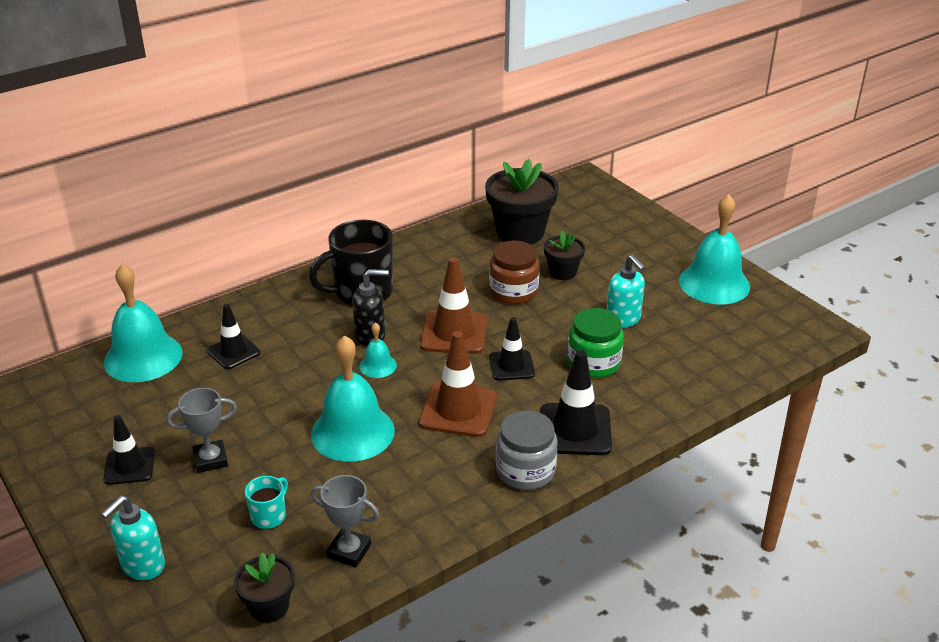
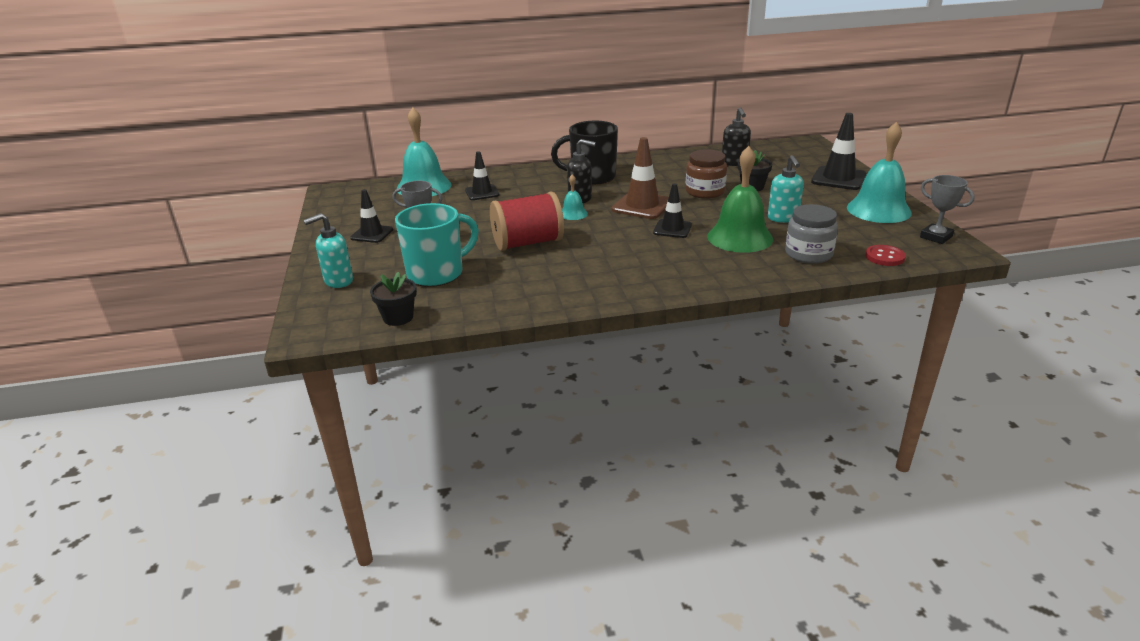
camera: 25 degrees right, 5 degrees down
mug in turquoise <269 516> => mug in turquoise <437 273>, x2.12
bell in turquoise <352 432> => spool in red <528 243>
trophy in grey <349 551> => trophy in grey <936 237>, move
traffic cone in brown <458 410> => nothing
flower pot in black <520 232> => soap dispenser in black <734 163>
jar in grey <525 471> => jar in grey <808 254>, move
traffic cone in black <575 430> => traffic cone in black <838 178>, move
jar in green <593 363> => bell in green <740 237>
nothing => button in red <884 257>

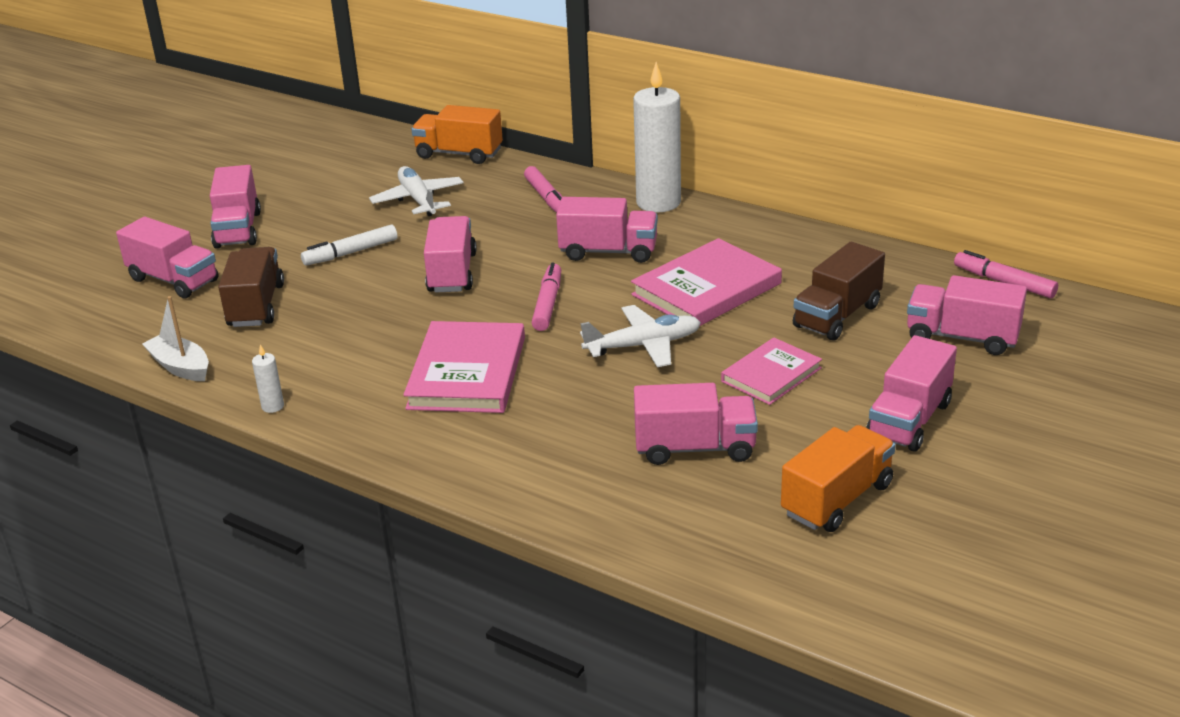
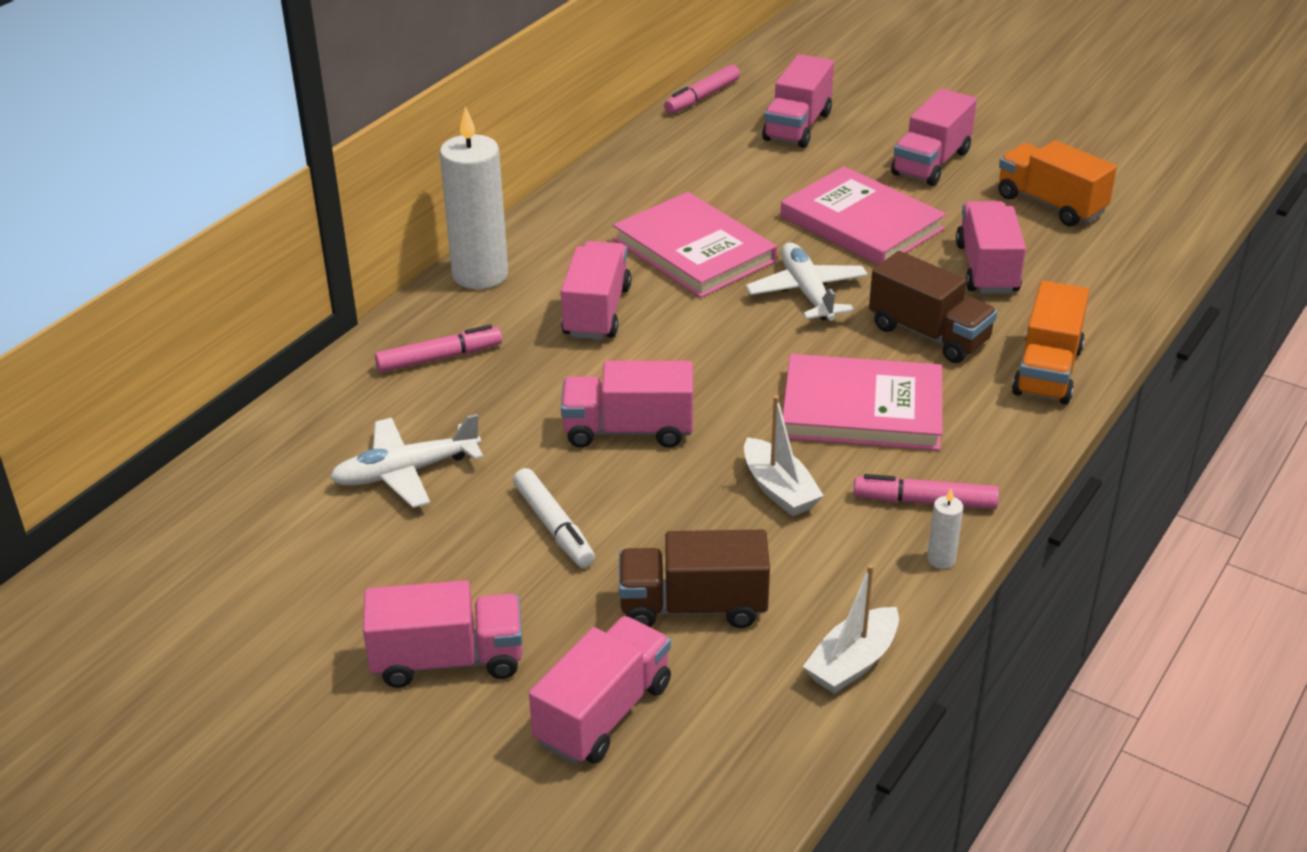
camera: 90 degrees left, 5 degrees up
truck in orange <459 154> => truck in orange <1047 371>, move
marker in pink <547 304> => marker in pink <925 502>, move
book in pink <771 375> => book in pink <861 223>, x1.61
truck in brown <837 316> => truck in brown <929 334>, move
truck in pink <909 420> => truck in pink <931 163>, 90 degrees clockwise
nothing => boat in white <779 489>

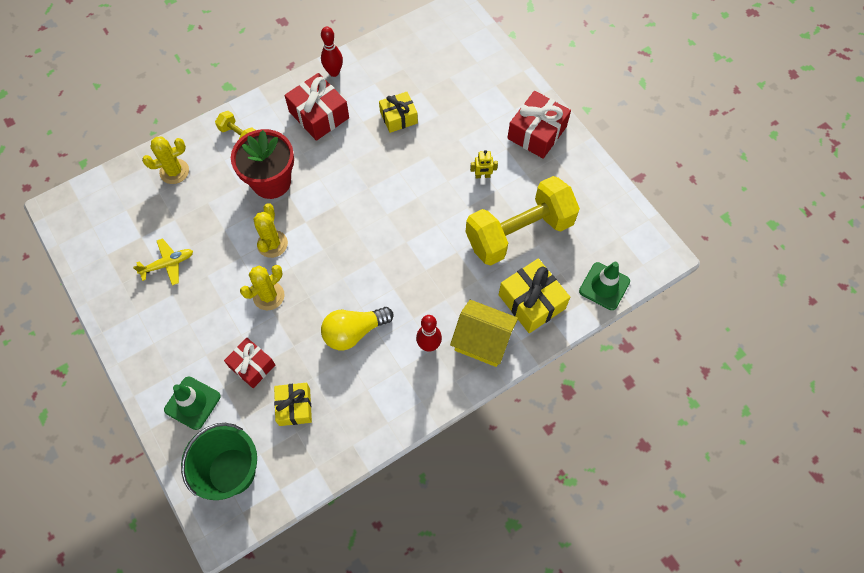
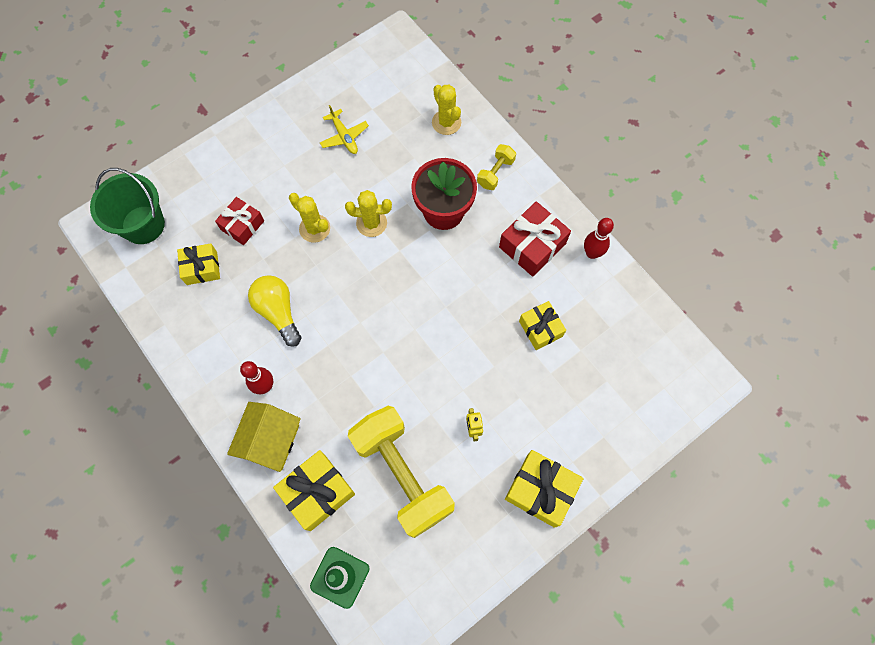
camera: 85 degrees right, 5 degrees up
traffic cone in green <192 403> => nothing
gift in red <537 132> => gift in yellow <541 490>

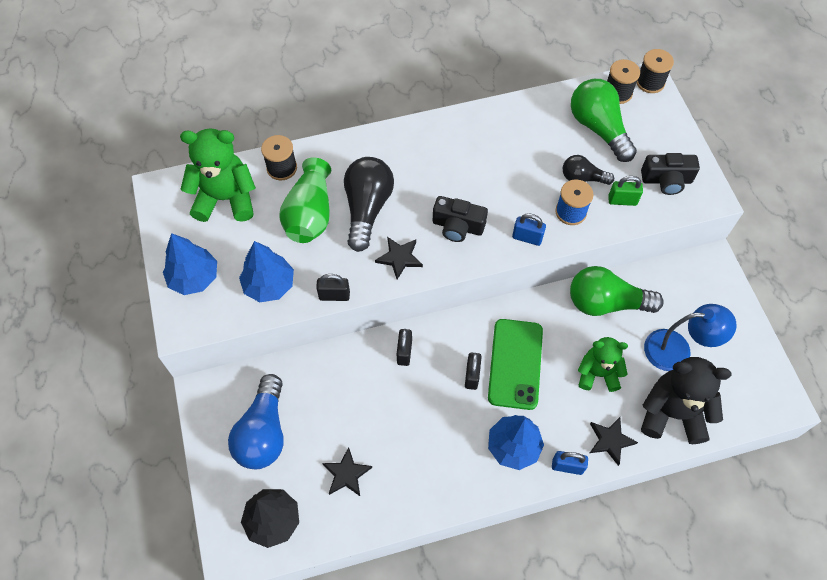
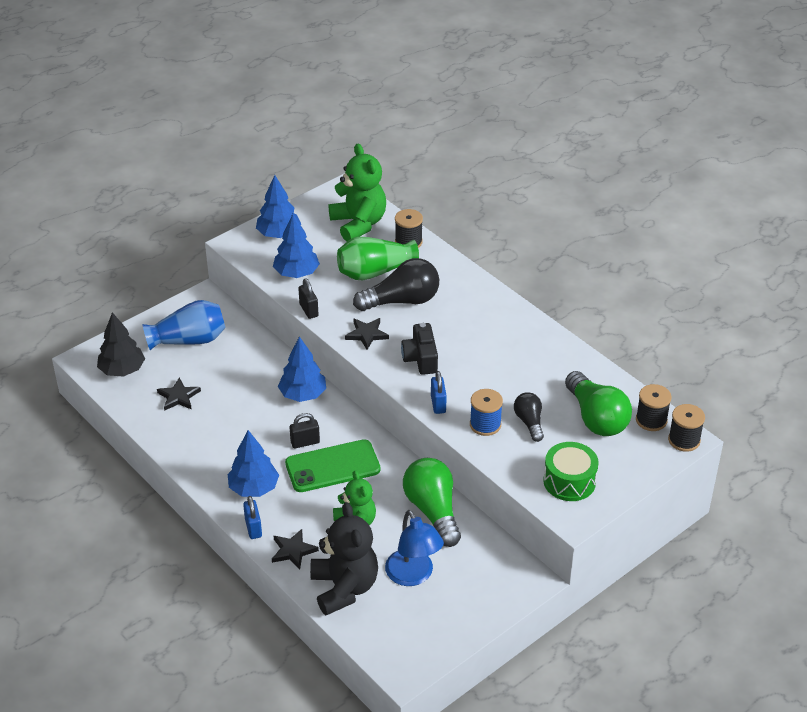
camera: 65 degrees right, 20 degrees down
light bulb in blue <263 432> => vase in blue <189 340>
padlock in black <404 352> => tree in blue <303 394>
light bulb in green <598 128> => light bulb in green <596 418>, 120 degrees clockwise
padlock in green <622 200> => nothing
camera in black <666 180> => drum in green <569 481>

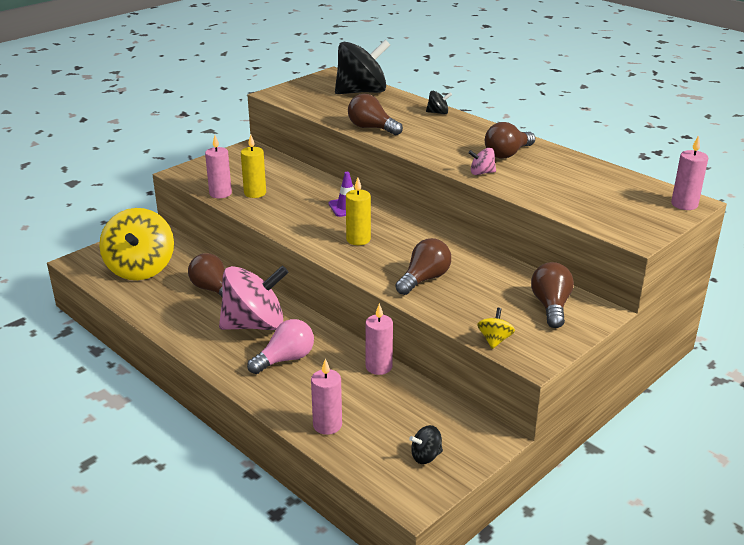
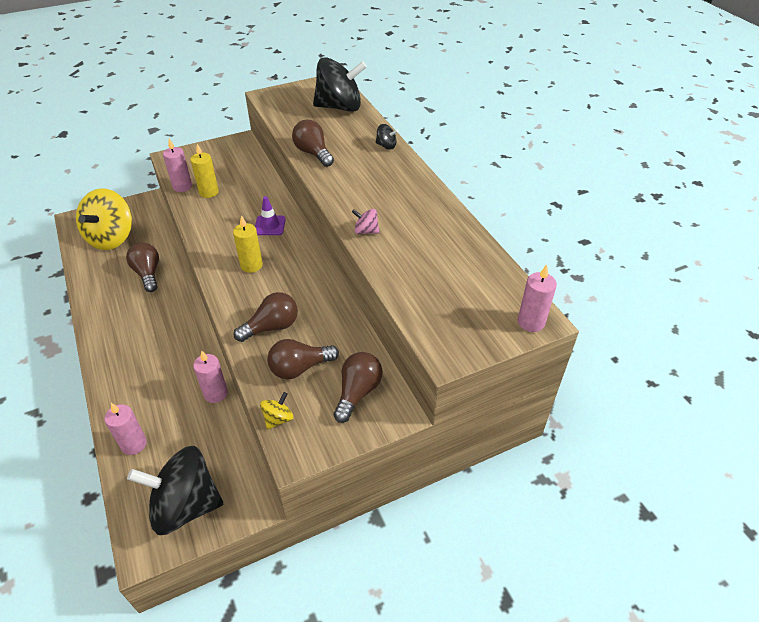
camera: 20 degrees right, 15 degrees up
spinning top in pink <254 325> => nothing
light bulb in pink <285 359> => nothing
spinning top in black <426 456> => spinning top in black <185 505>, x2.43
light bulb in brown <507 154> => light bulb in brown <299 368>, move

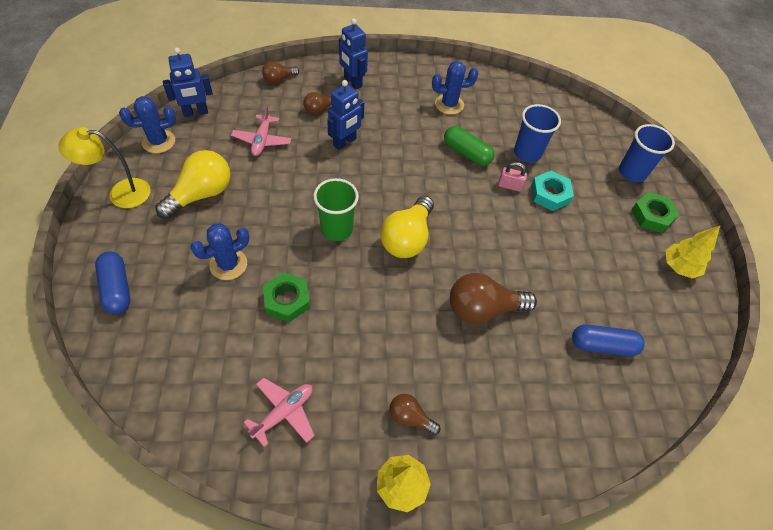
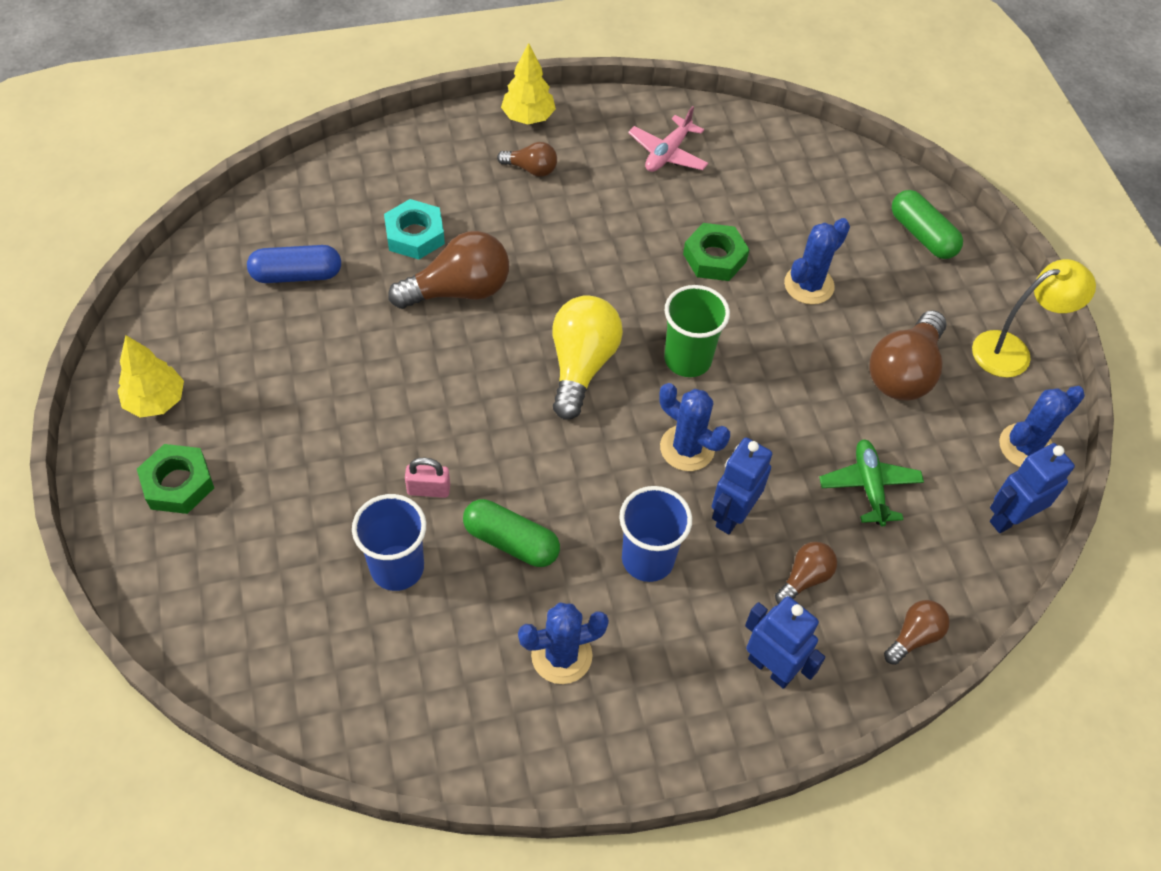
camera: 170 degrees right, 0 degrees up
capsule in blue <117 288> => capsule in green <922 235>
light bulb in yellow <201 194> => light bulb in brown <904 372>
plane in pink <262 140> => plane in green <869 486>
nut in turquoise <550 194> => nut in turquoise <415 235>, move
cup in blue <632 172> => cup in blue <648 559>, move
nothing => cactus in blue <687 448>

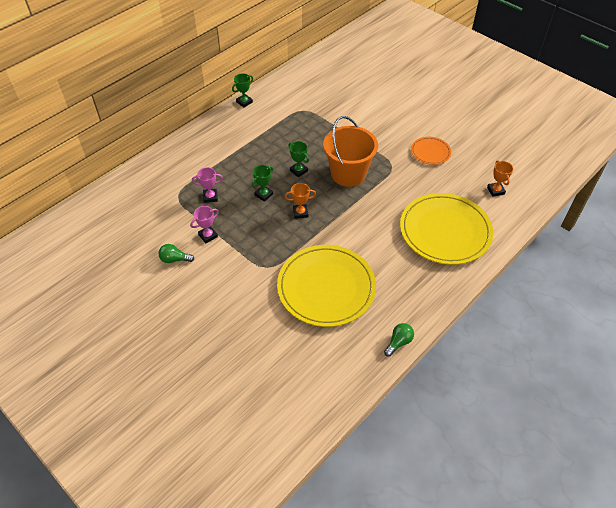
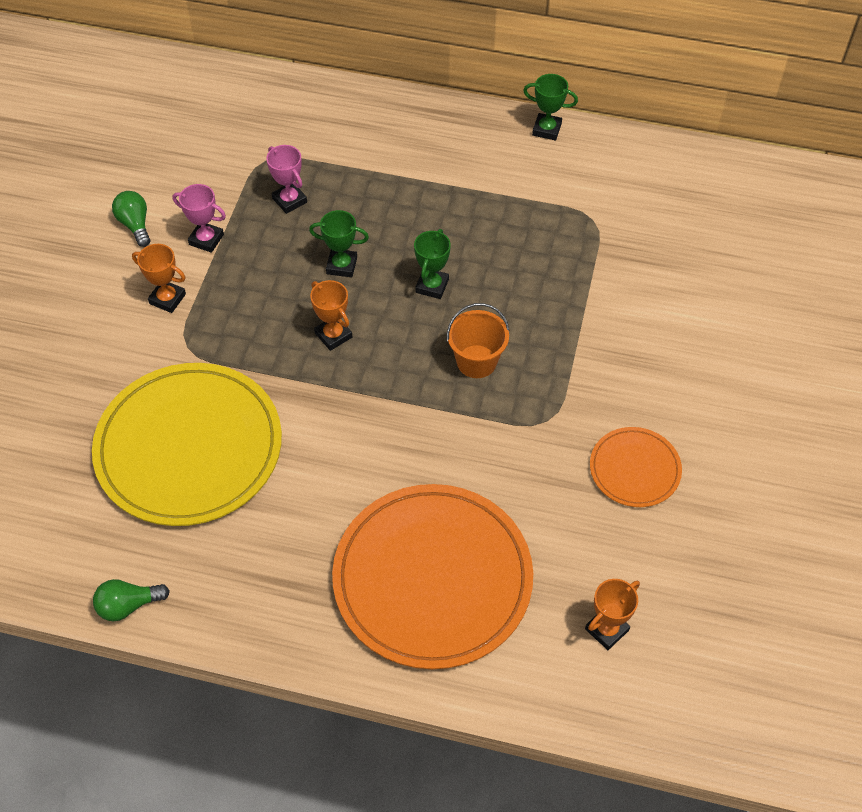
camera: 60 degrees right, 5 degrees up
bucket in orange <348 174> => bucket in orange <476 361>, x0.55
light bulb in green <398 342> => light bulb in green <128 605>, 150 degrees clockwise
plate in yellow <445 231> => plate in orange <432 578>
nothing => trophy in orange <167 299>

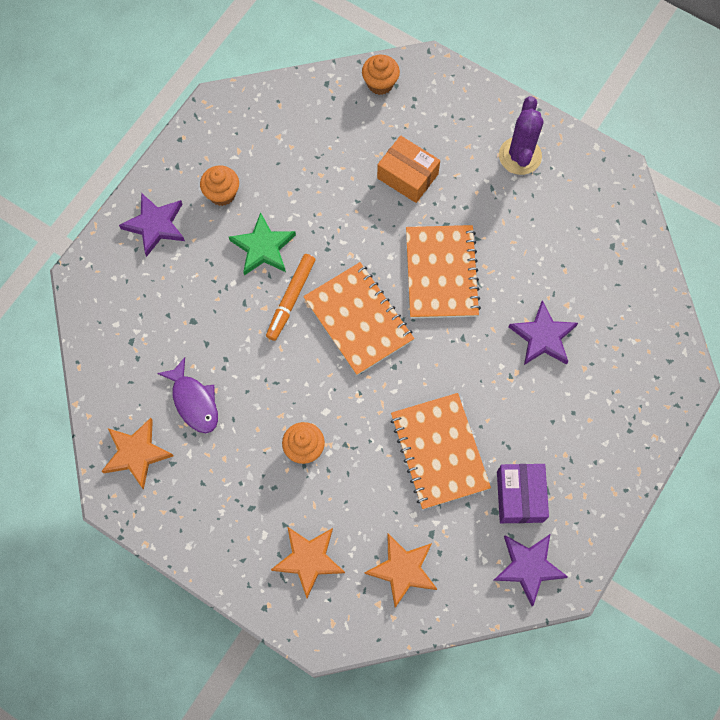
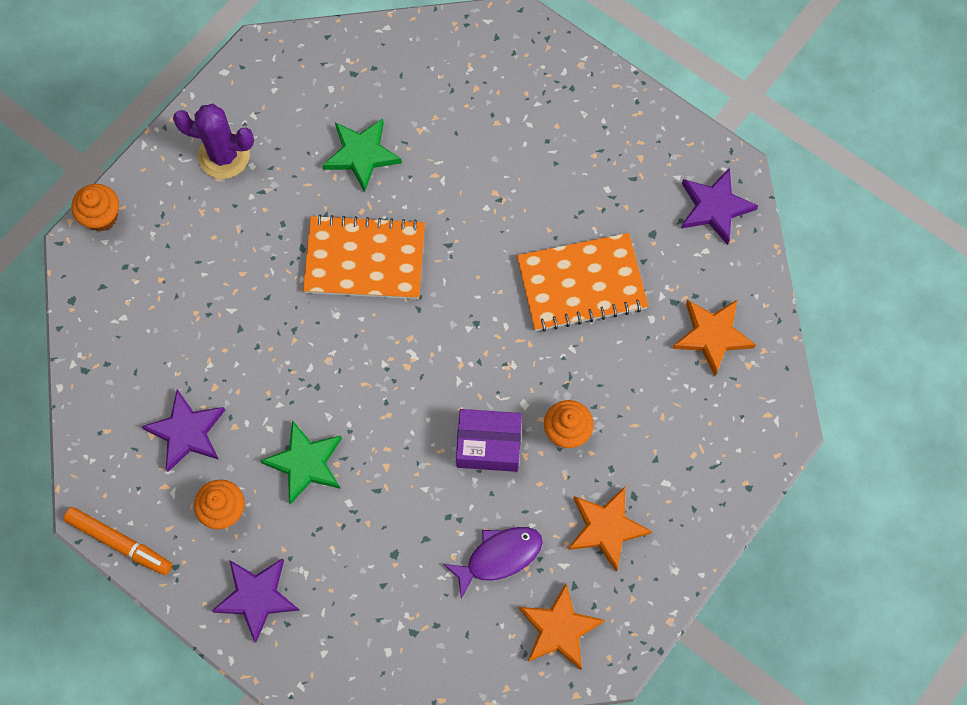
camera: 85 degrees left, 0 degrees up
marker in orange <291 299> => marker in orange <119 543>, move
star in orange <309 560> => star in orange <606 528>, move
notebook in orange <358 320> => nothing
cupcake in orange <380 83> => cupcake in orange <101 216>, move
box in orange <407 176> => nothing
box in purple <520 496> => box in purple <488 445>, move
star in purple <543 337> => star in purple <187 432>, move
nothing => star in green <361 155>

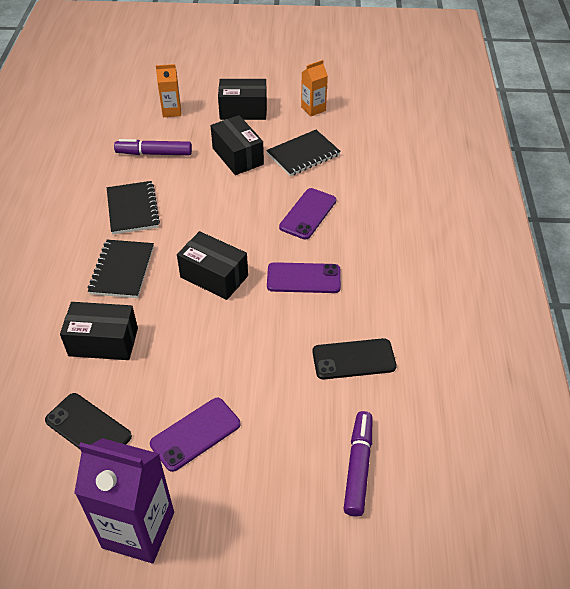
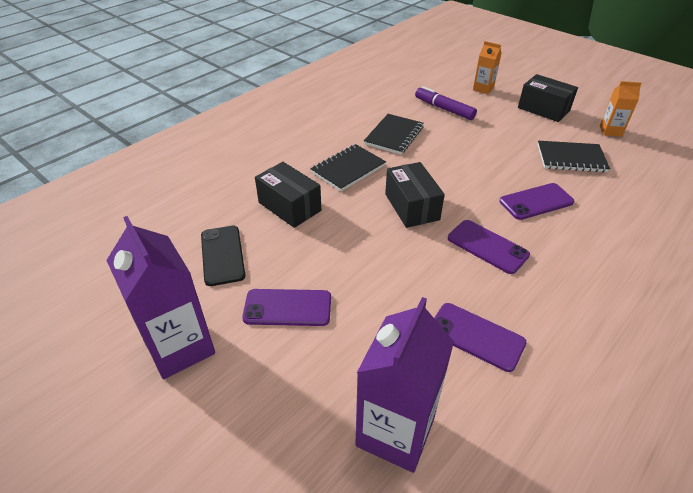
camera: 40 degrees right, 5 degrees down
box in black <237 156> => nothing
phone in black <353 359> => phone in purple <476 336>
marker in purple <358 466> => carton in purple <395 432>

